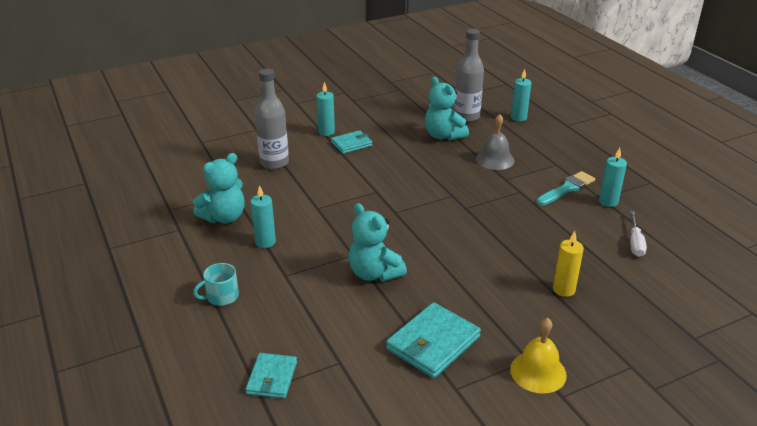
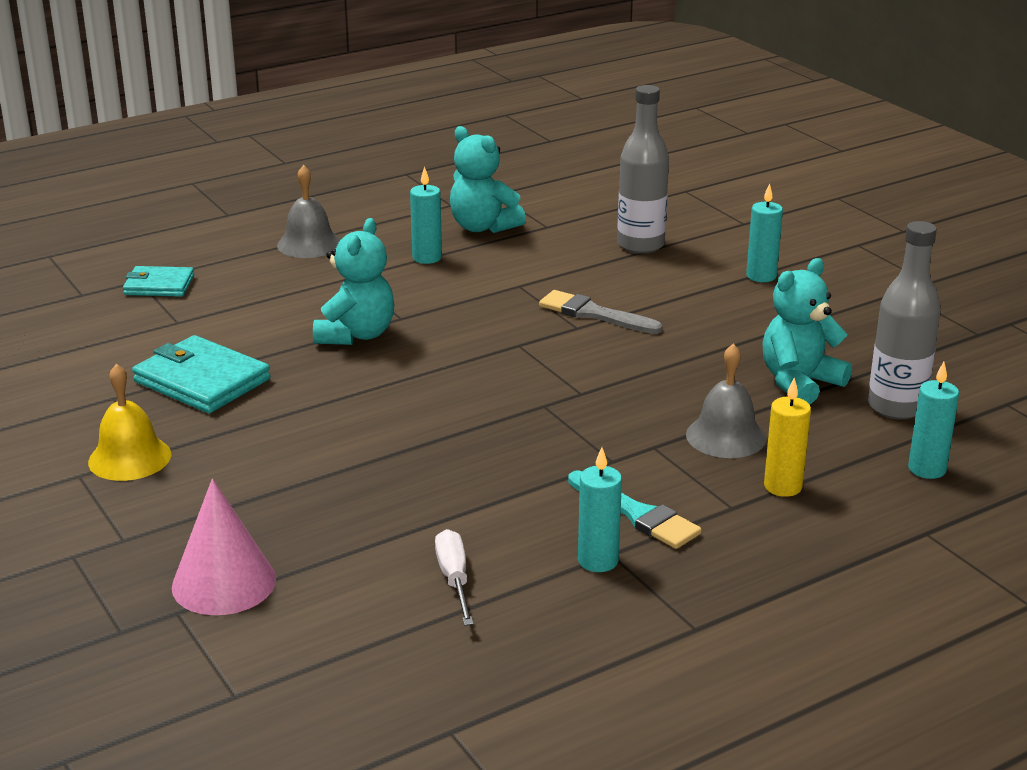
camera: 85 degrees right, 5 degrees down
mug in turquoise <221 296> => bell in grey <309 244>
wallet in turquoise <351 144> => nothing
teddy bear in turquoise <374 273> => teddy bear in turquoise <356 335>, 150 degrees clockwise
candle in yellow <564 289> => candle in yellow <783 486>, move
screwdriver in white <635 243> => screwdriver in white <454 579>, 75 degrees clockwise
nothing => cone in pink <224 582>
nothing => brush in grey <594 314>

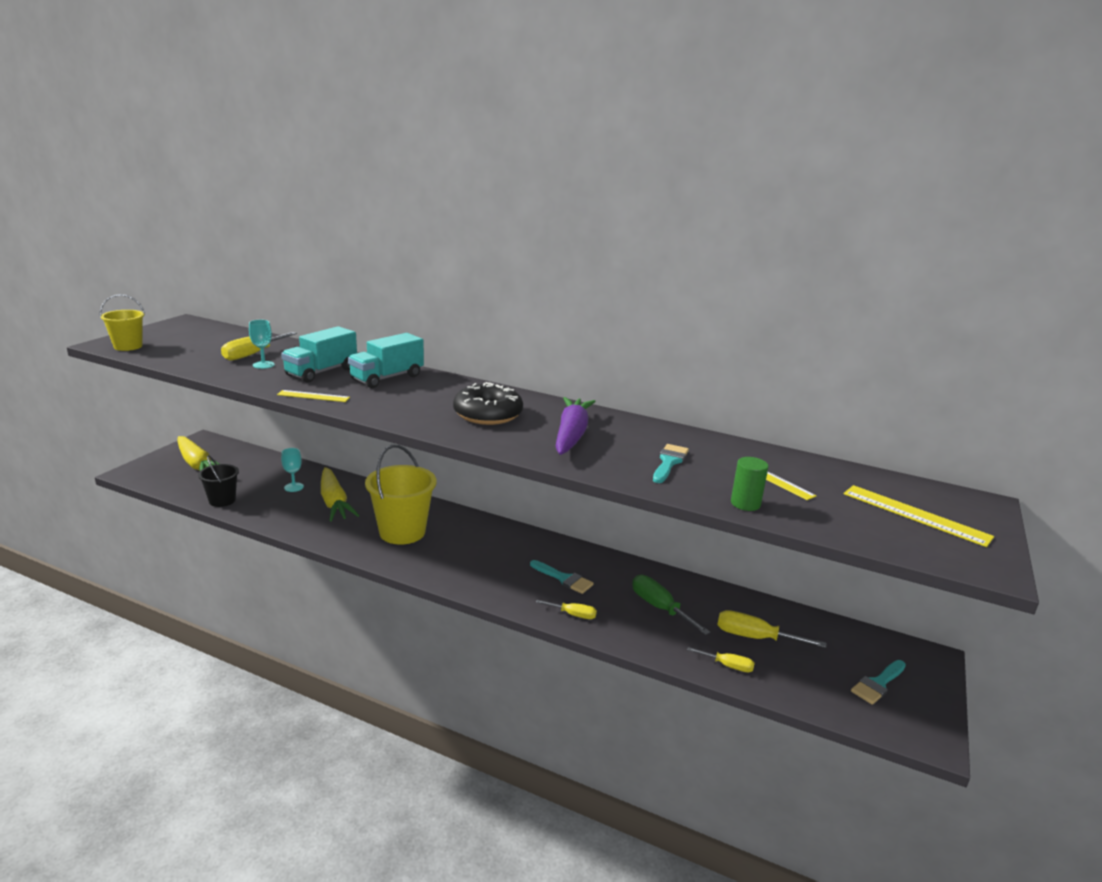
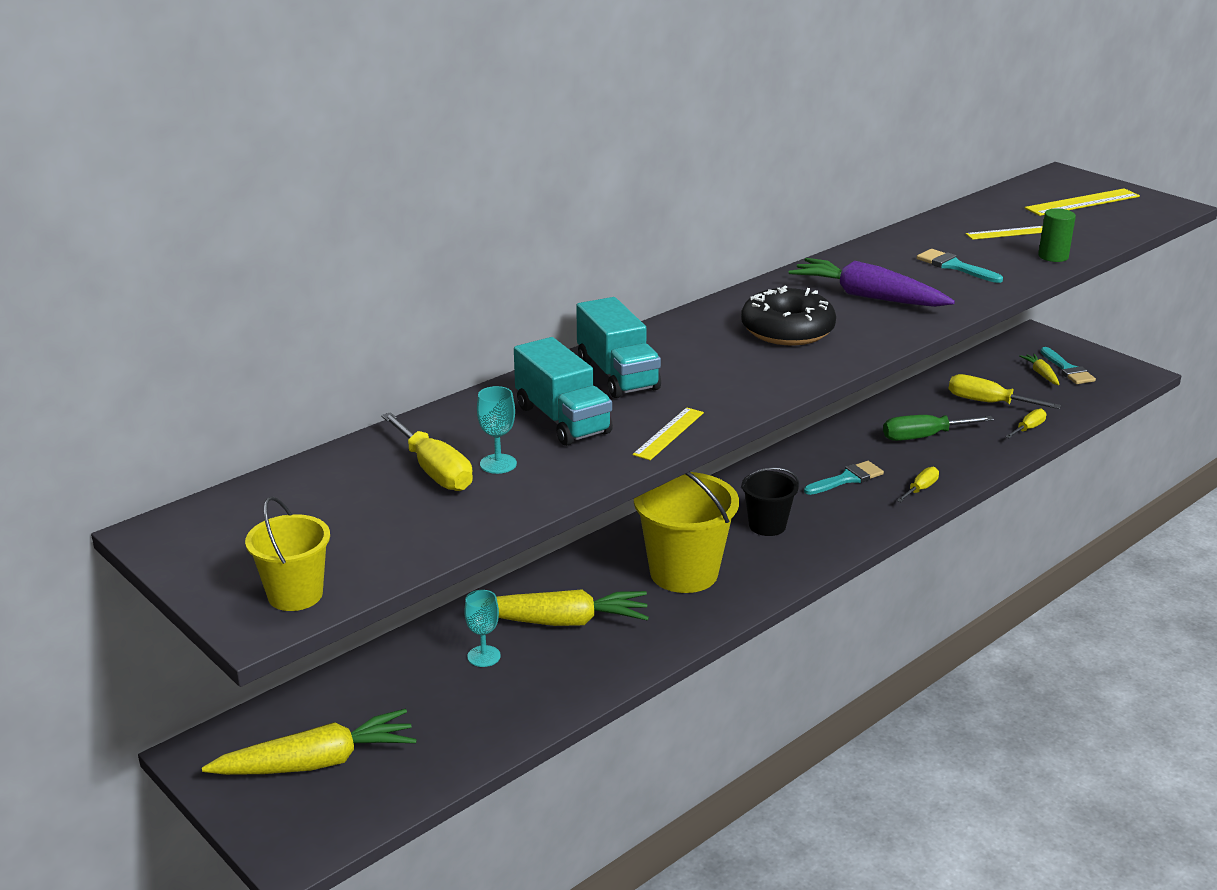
camera: 65 degrees left, 5 degrees up
bucket in black <222 500> => bucket in black <767 525>, move
screwdriver in yellow <755 637> => screwdriver in yellow <988 402>, 75 degrees clockwise
nothing => carrot in yellow <1041 374>

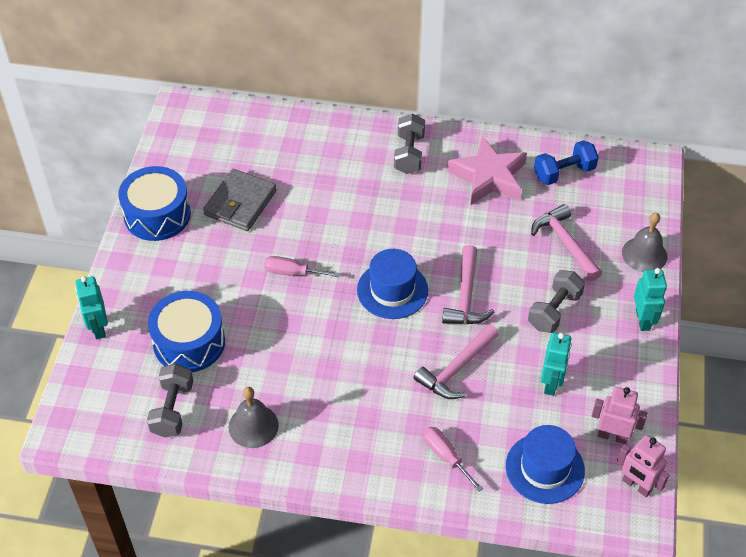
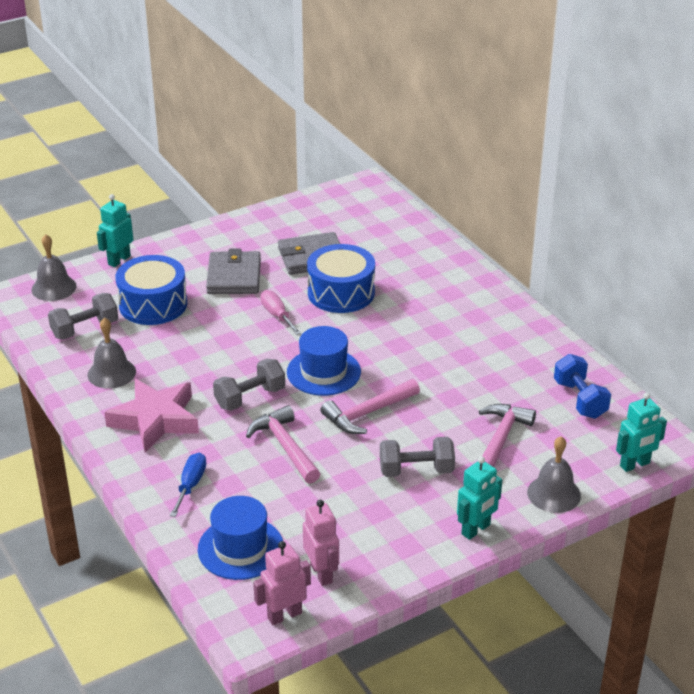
camera: 50 degrees right, 15 degrees down
drum in blue <157 215> => drum in blue <341 293>, move
dumbbell in grey <409 154> => dumbbell in grey <250 398>, move
hammer in pink <456 369> => hammer in pink <285 446>, 60 degrees clockwise
screwdriver in pink <446 456> => screwdriver in blue <190 485>
star in pink <488 177> => star in pink <155 420>, move
dumbbell in blue <564 173> => dumbbell in blue <580 399>, 45 degrees clockwise
robot in turquoise <551 383> => robot in turquoise <635 465>, move
robot in pink <636 485> => robot in pink <284 615>, 60 degrees clockwise
nothing => bell in grey <54 287>
nothing => wallet in grey <234 276>

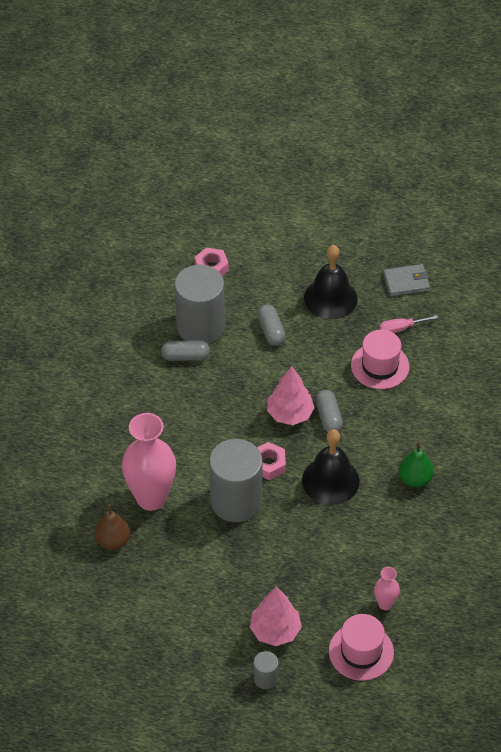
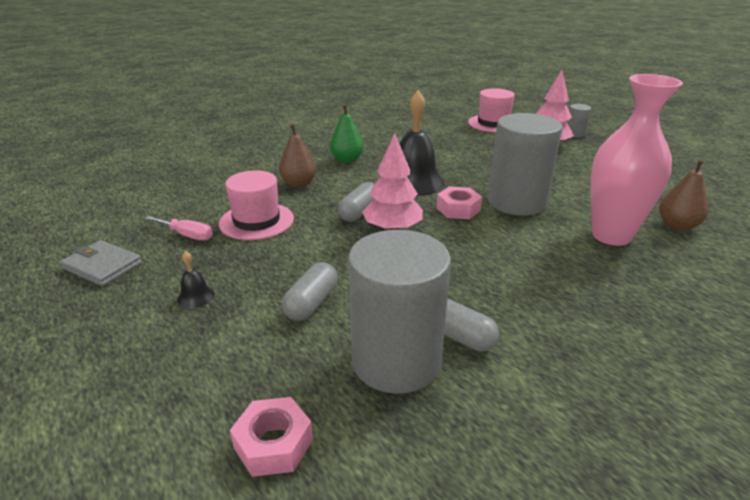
camera: 140 degrees left, 20 degrees down
bell in black <330 298> => bell in black <196 296>, x0.42
vase in pink <385 604> => nothing
nothing => pear in brown <298 184>

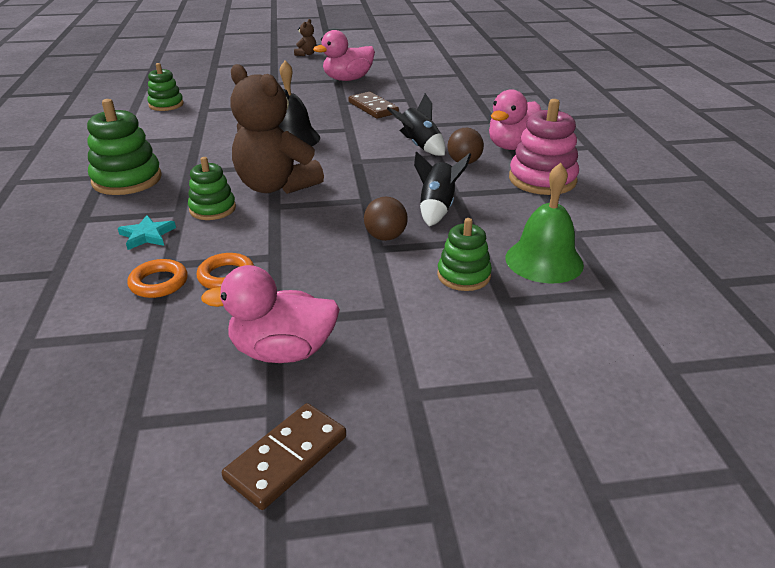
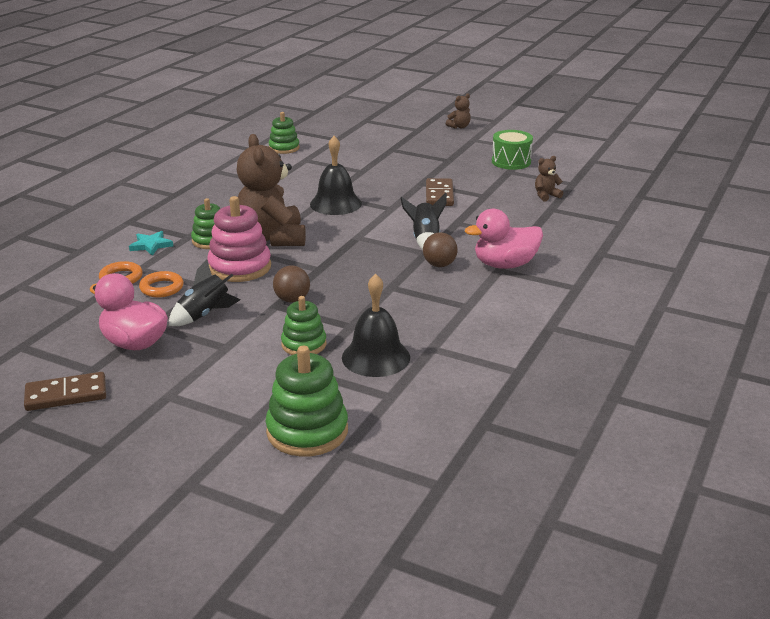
camera: 35 degrees right, 5 degrees down
stacking toy in green <127 180> => stacking toy in green <307 431>, move
duck in pink <347 79> => nothing
rocket in black <437 208> => rocket in black <204 315>, move
bell in green <544 261> => bell in black <376 357>
stacking toy in pink <542 179> => stacking toy in pink <240 267>, move
nothing => drum in green <511 162>
nothing => teddy bear in brown <546 196>

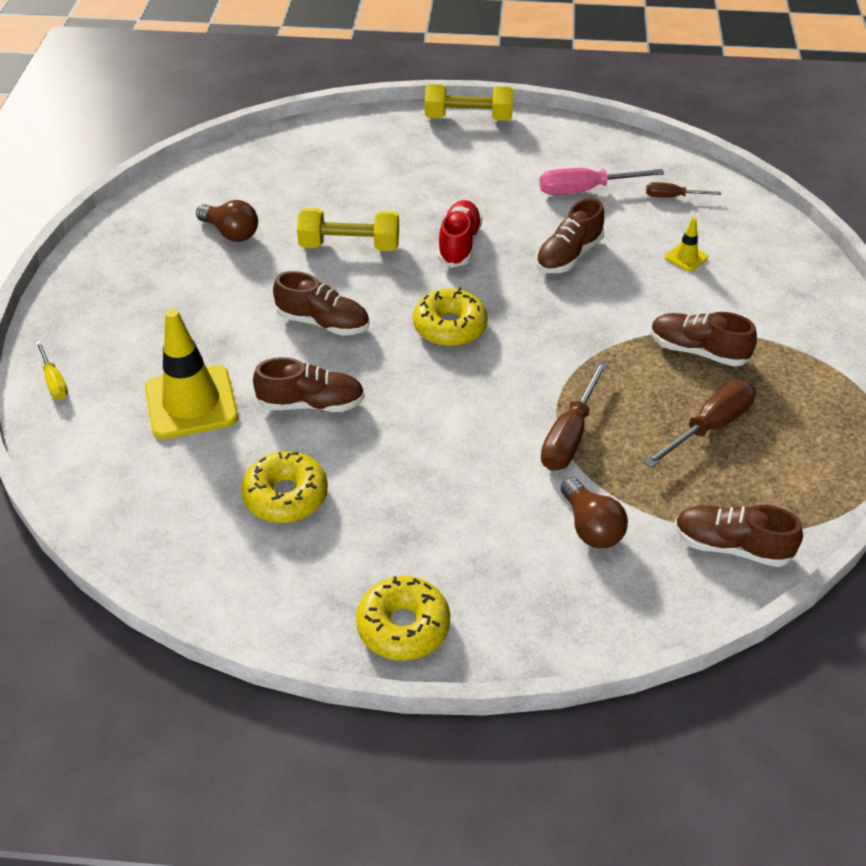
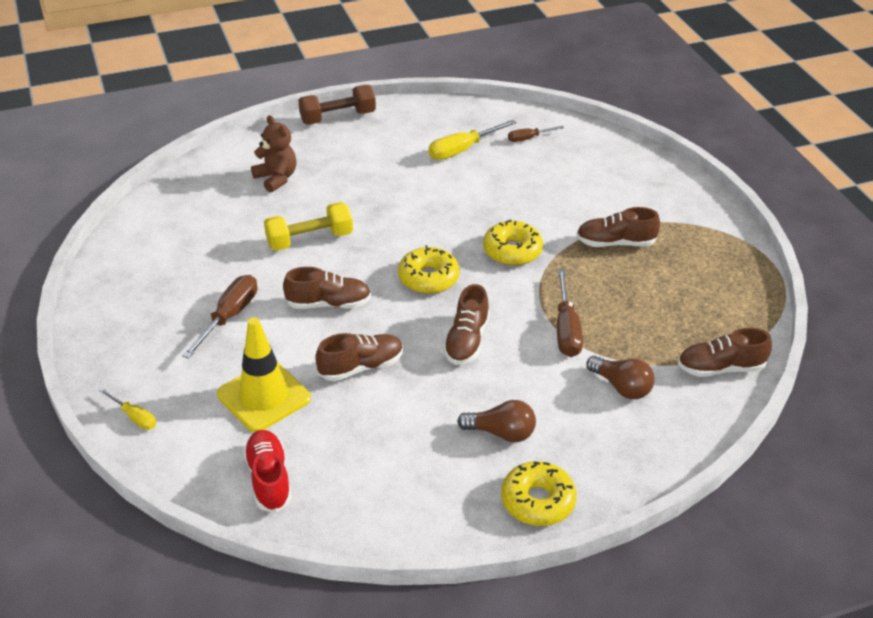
camera: 25 degrees left, 5 degrees down
light bulb in brown <231 233> => light bulb in brown <501 433>, move
donut in yellow <286 496> => donut in yellow <512 251>, move
dumbbell in yellow <468 118> => dumbbell in brown <338 117>
shoe in red <459 244> => shoe in red <269 479>, move
shoe in brown <568 256> => shoe in brown <466 341>, move
screwdriver in pink <585 190> => screwdriver in yellow <462 150>
screwdriver in brown <709 426> => screwdriver in brown <229 316>, move
traffic cone in yellow <686 257> => nothing
nothing => teddy bear in brown <276 178>

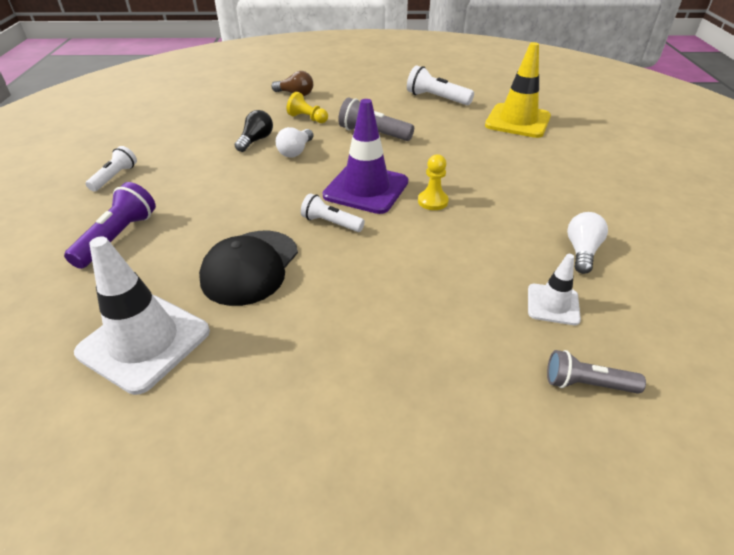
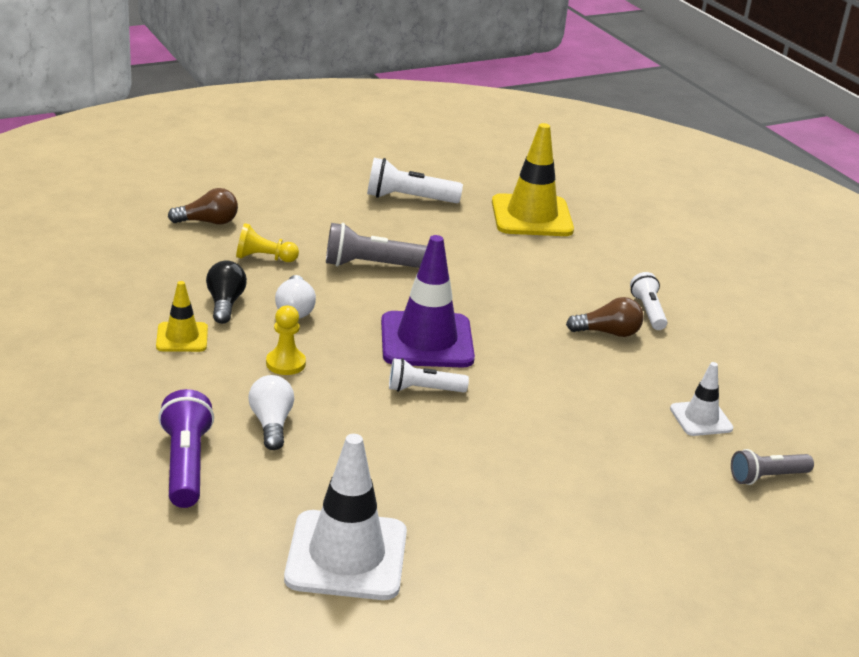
camera: 30 degrees left, 10 degrees down
flashlight in white <115 177> => flashlight in white <648 311>, move
cap in black <250 267> => nothing
pawn in yellow <432 201> => pawn in yellow <285 363>, move
light bulb in white <581 251> => light bulb in white <271 424>, move
nothing => traffic cone in yellow <182 337>
nothing => light bulb in brown <608 333>

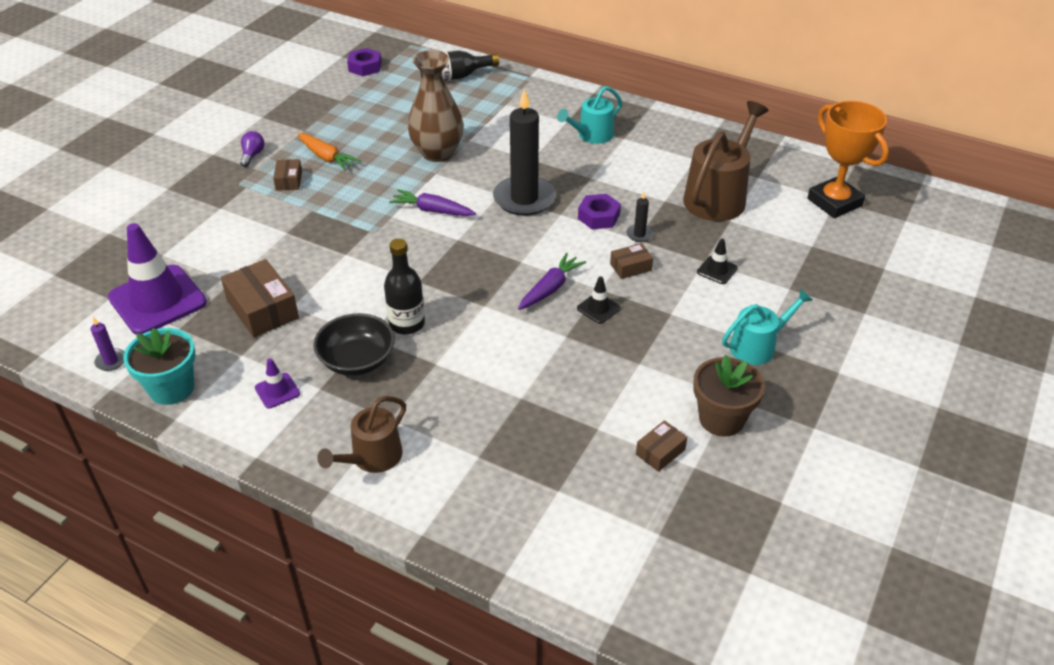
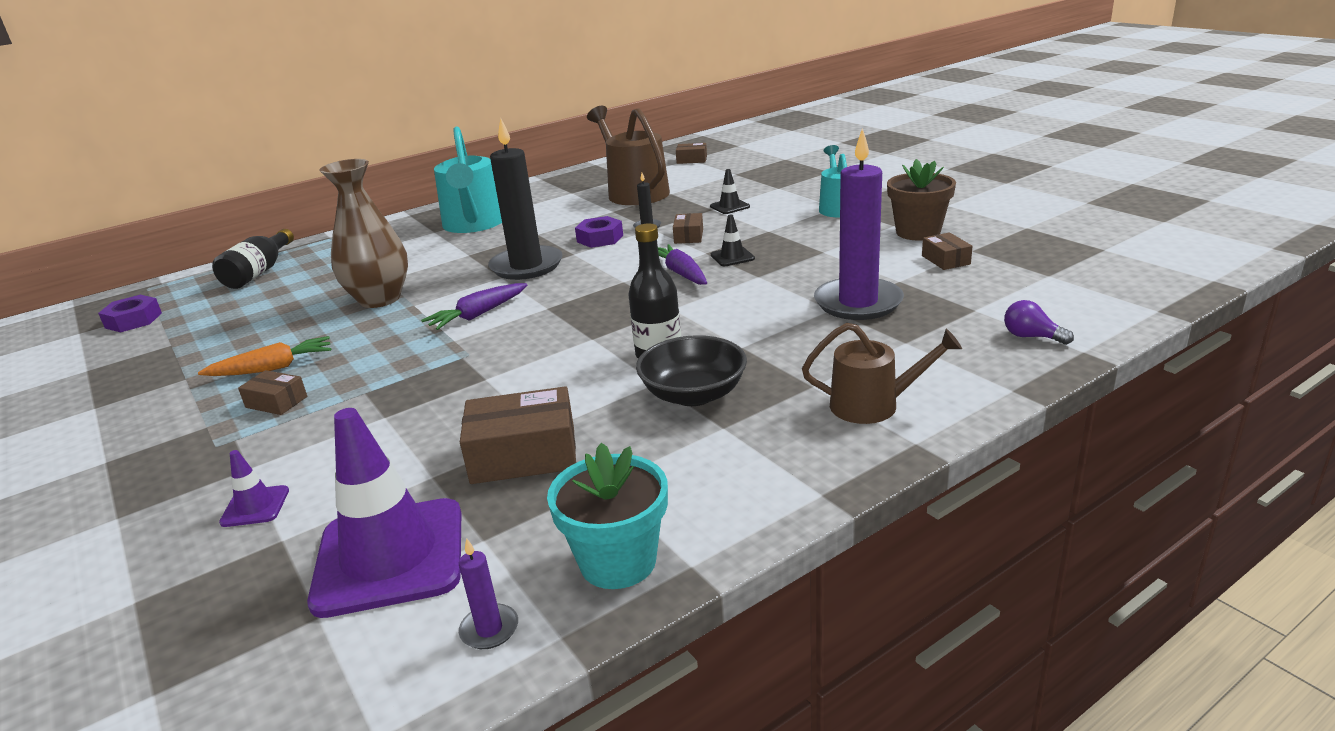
camera: 60 degrees left, 15 degrees down
light bulb in purple <252 155> => light bulb in purple <1031 337>, move
traffic cone in purple <277 391> => traffic cone in purple <255 506>, move
watering can in brown <372 458> => watering can in brown <873 405>, 60 degrees counterclockwise
watering can in turquoise <592 135> => watering can in turquoise <474 224>, x1.62
trophy in orange <834 202> => box in brown <692 160>
nothing => candle in purple <858 303>

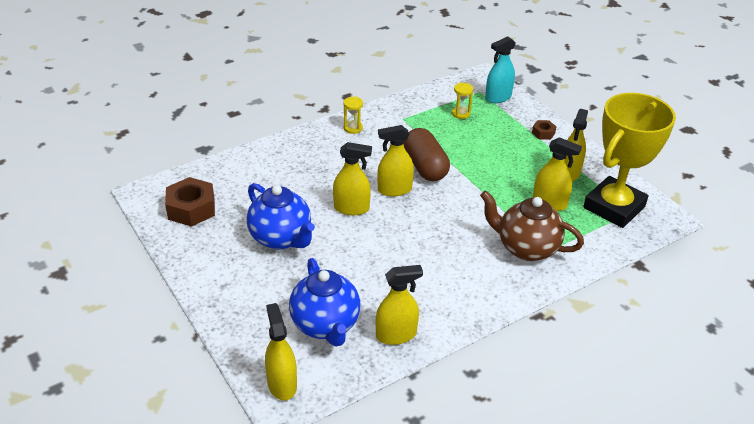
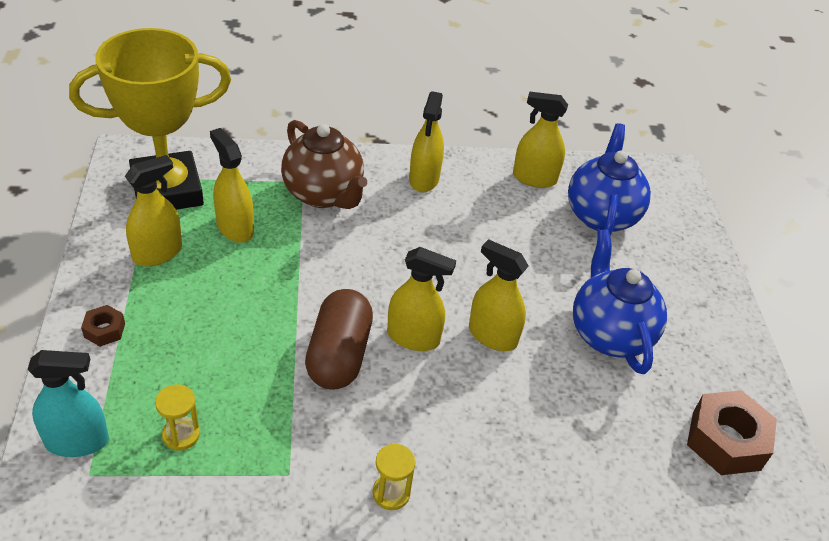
camera: 155 degrees left, 5 degrees up
spray bottle in yellow <282 384> => spray bottle in yellow <424 179>, move

